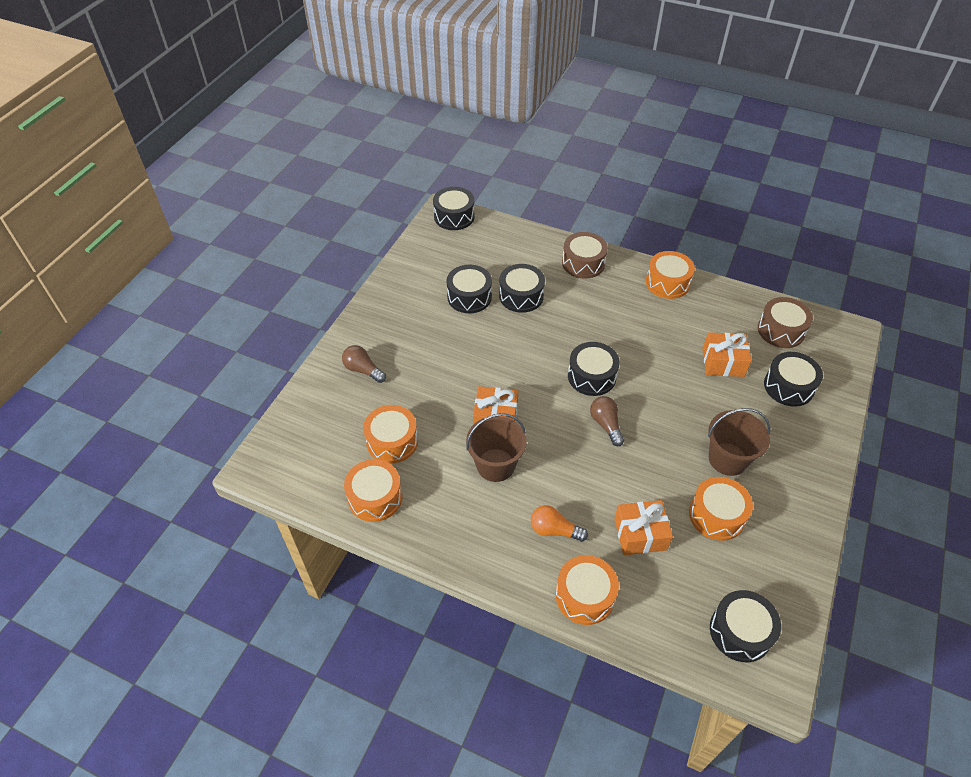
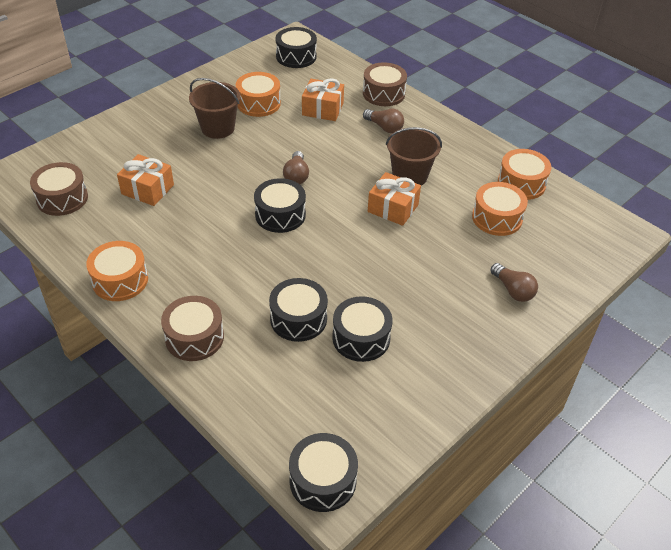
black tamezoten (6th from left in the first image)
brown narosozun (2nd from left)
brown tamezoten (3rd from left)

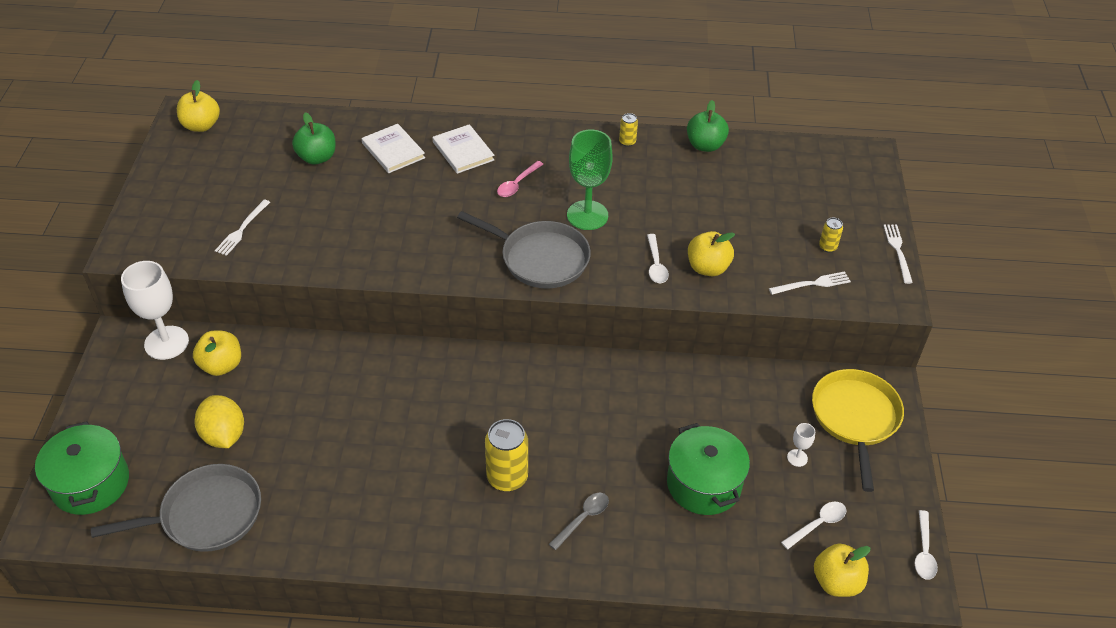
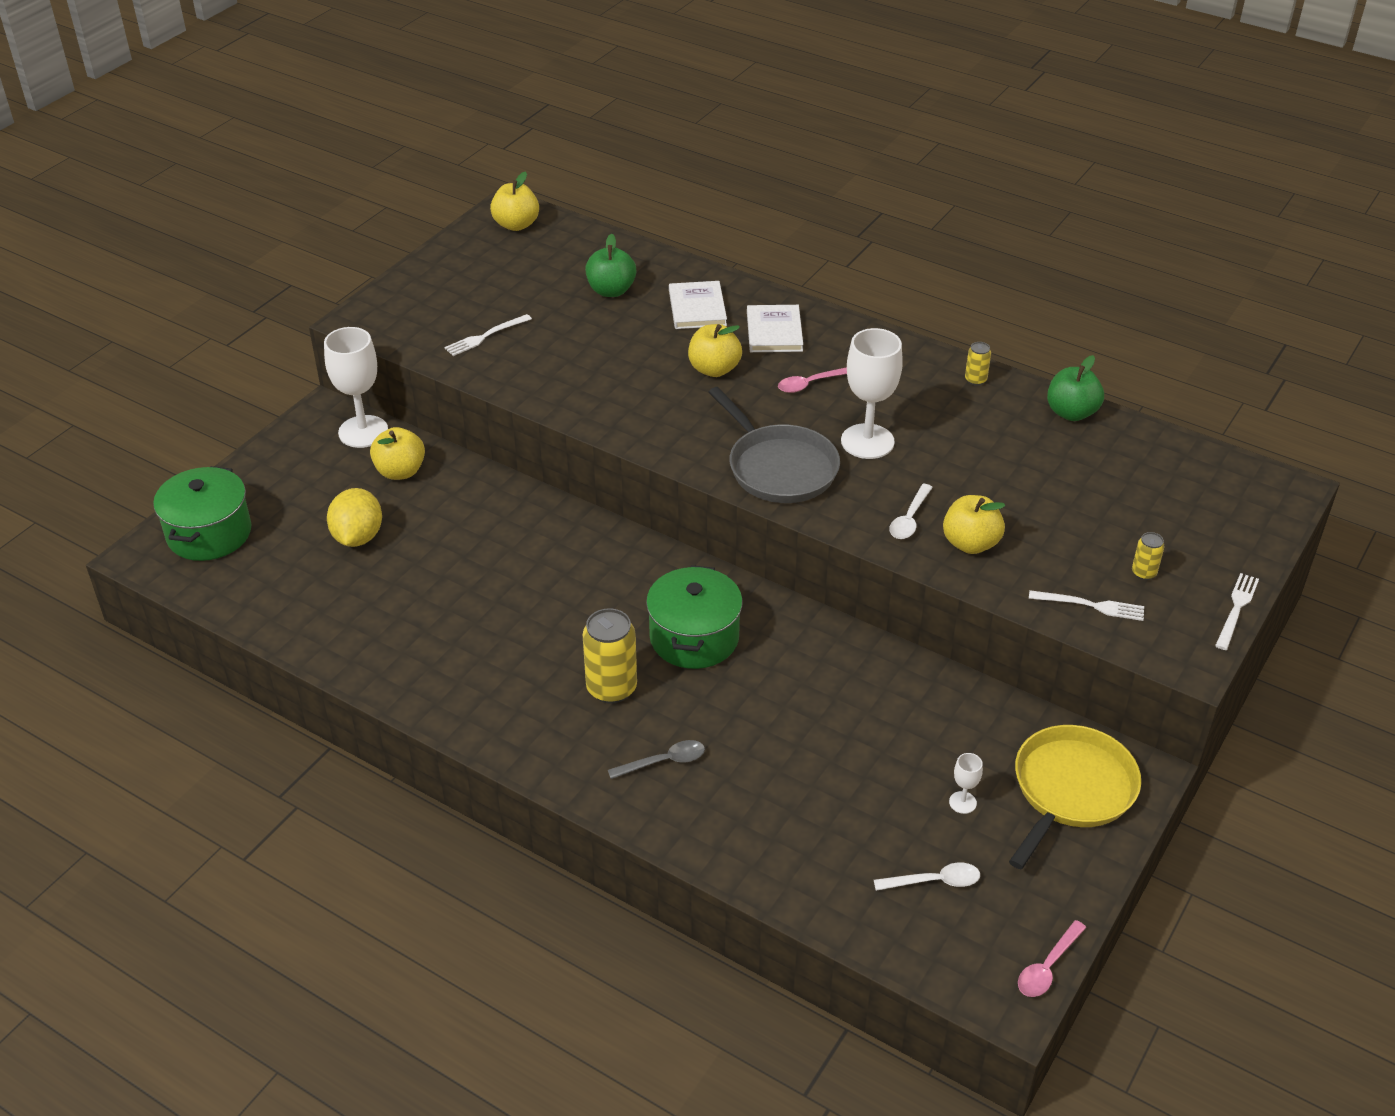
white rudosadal (2nd from left)
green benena (2nd from left)
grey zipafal (1st from left in the first image)
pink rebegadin (2nd from left)
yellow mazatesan (3rd from left)

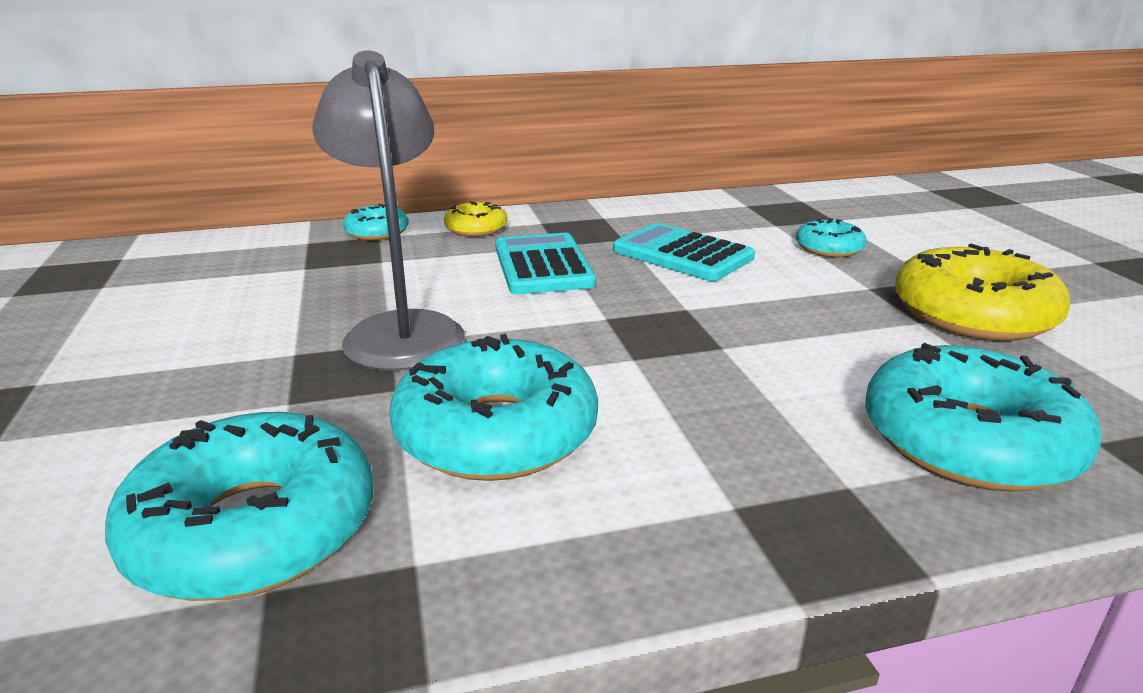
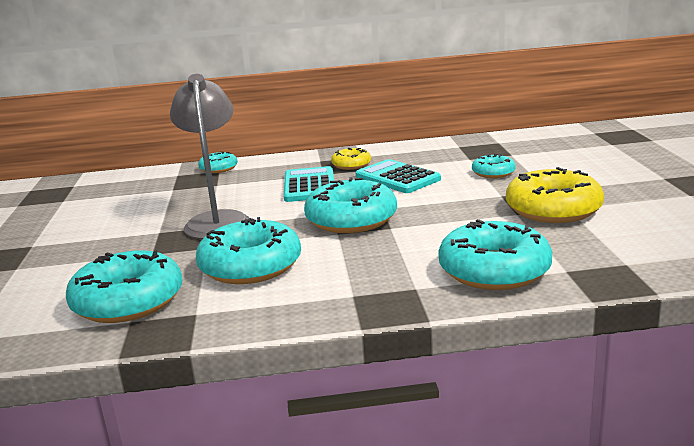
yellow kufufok (1st from left)
turquoise kufufok (4th from left)

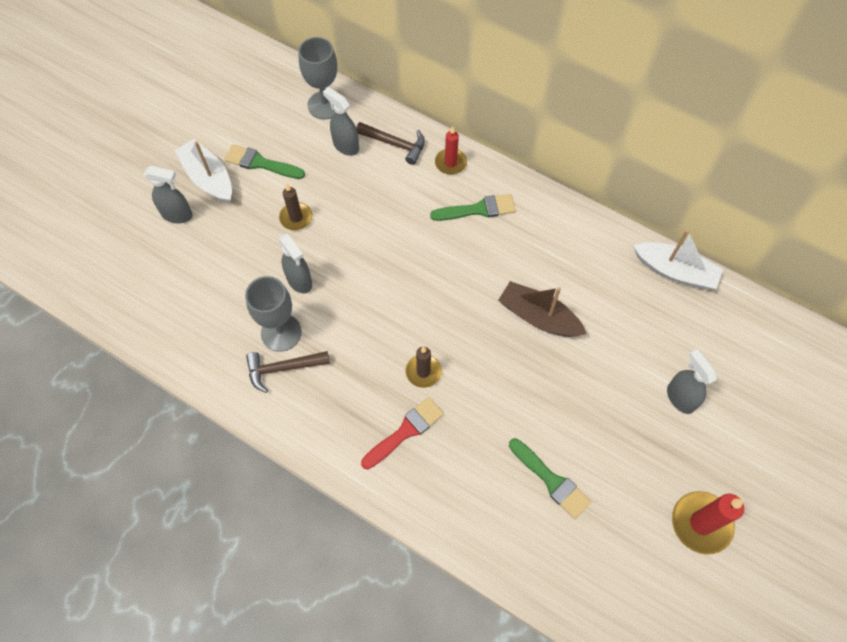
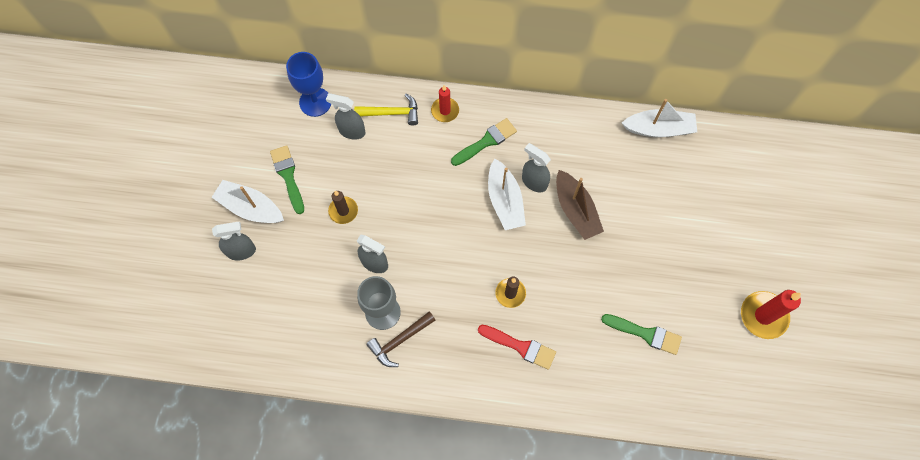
blue rudosadal
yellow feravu
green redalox (1st from left)
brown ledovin
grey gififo (4th from left)
red redalox
white ledovin (2nd from left)

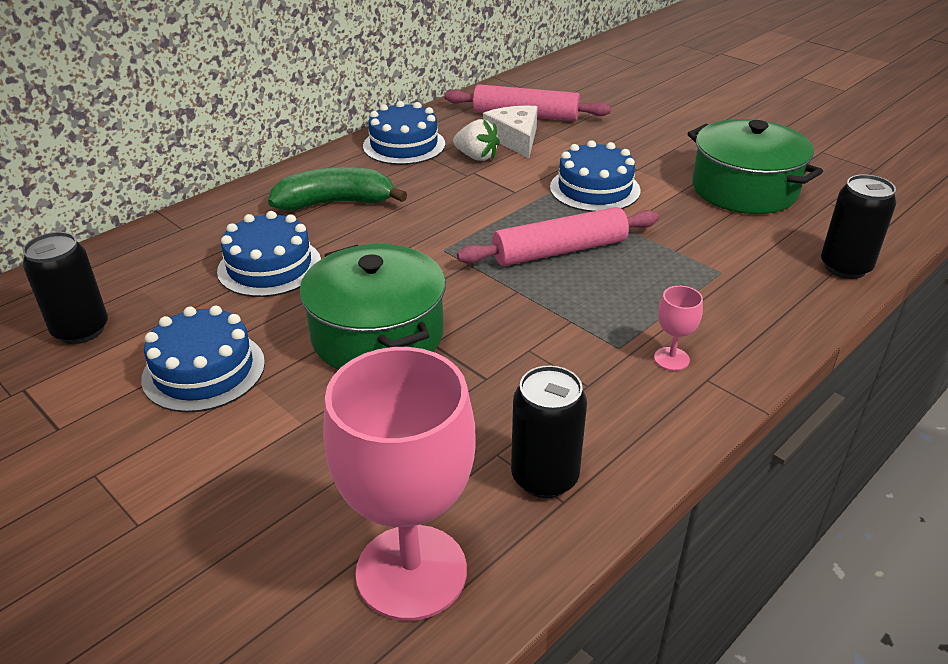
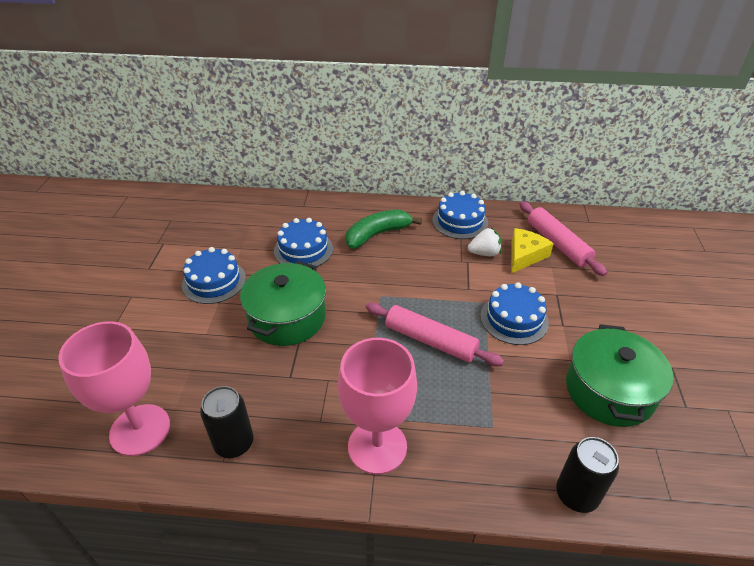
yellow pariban
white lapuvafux
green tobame
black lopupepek (1st from left in the first image)
pink rudosadal (2nd from left)

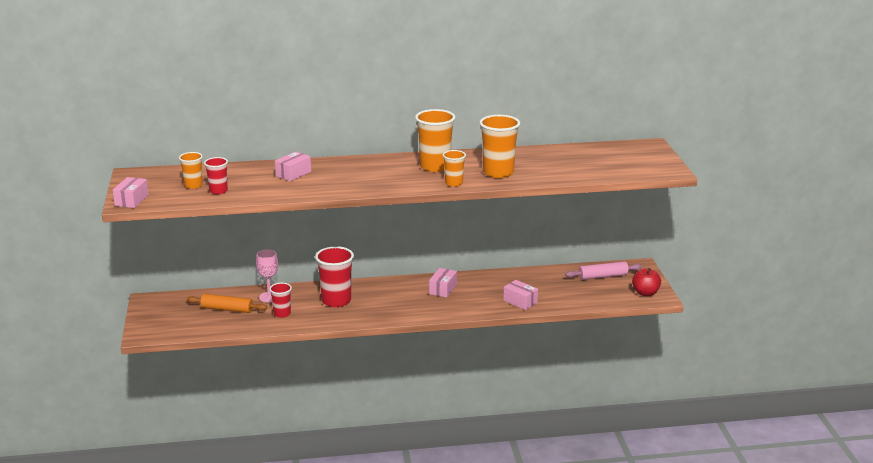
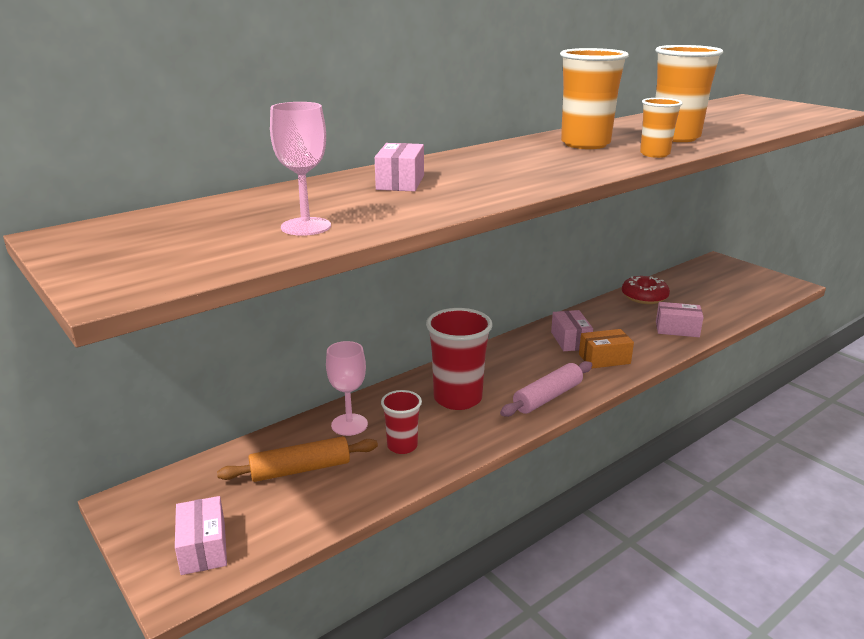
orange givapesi (1st from left in the first image)
pink rudosadal (1st from left)
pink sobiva (1st from left)
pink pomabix
red mazatesan
red kufufok
orange sobiva

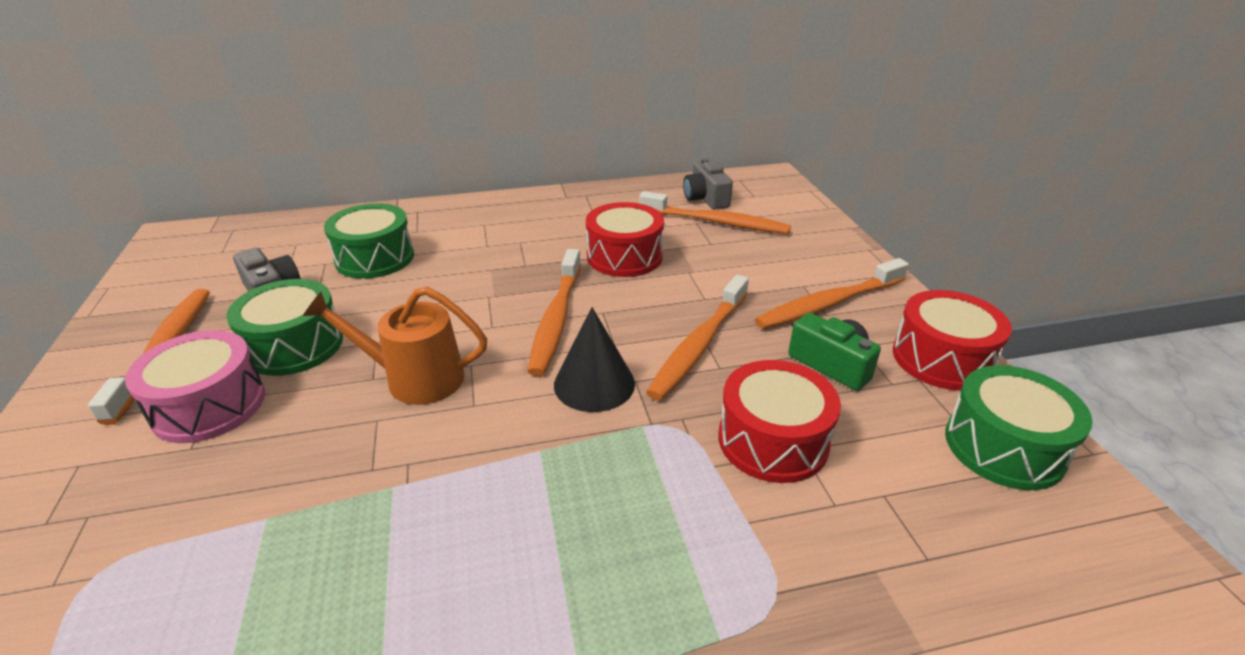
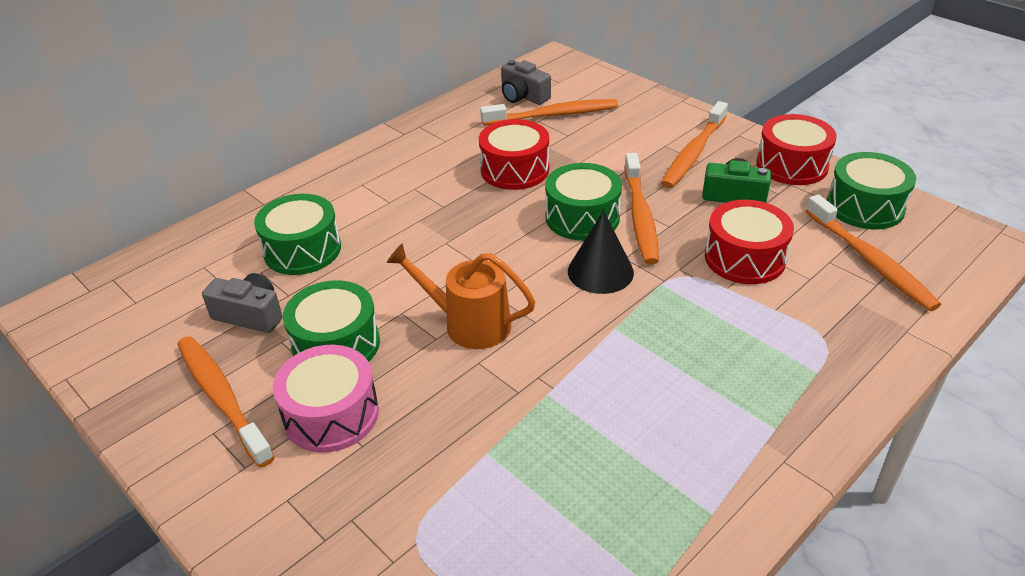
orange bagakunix (5th from left)
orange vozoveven
green tamezoten (3rd from left)

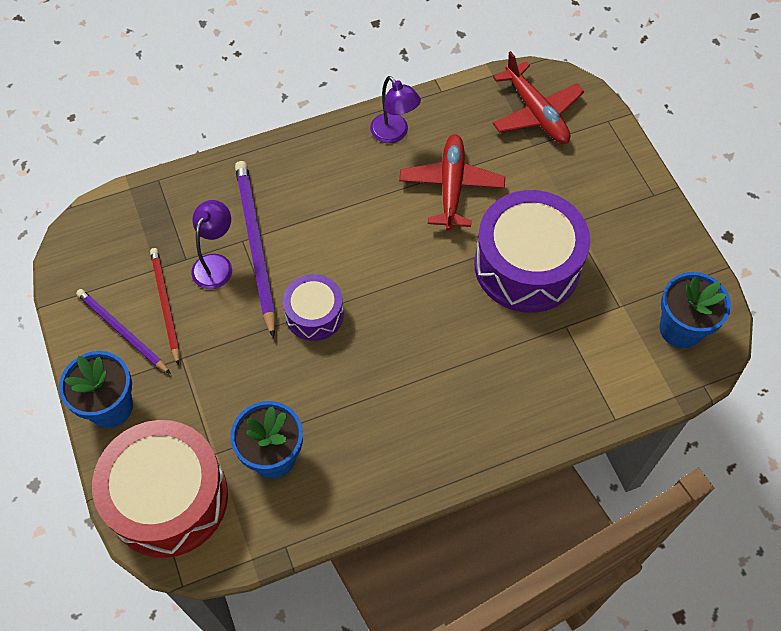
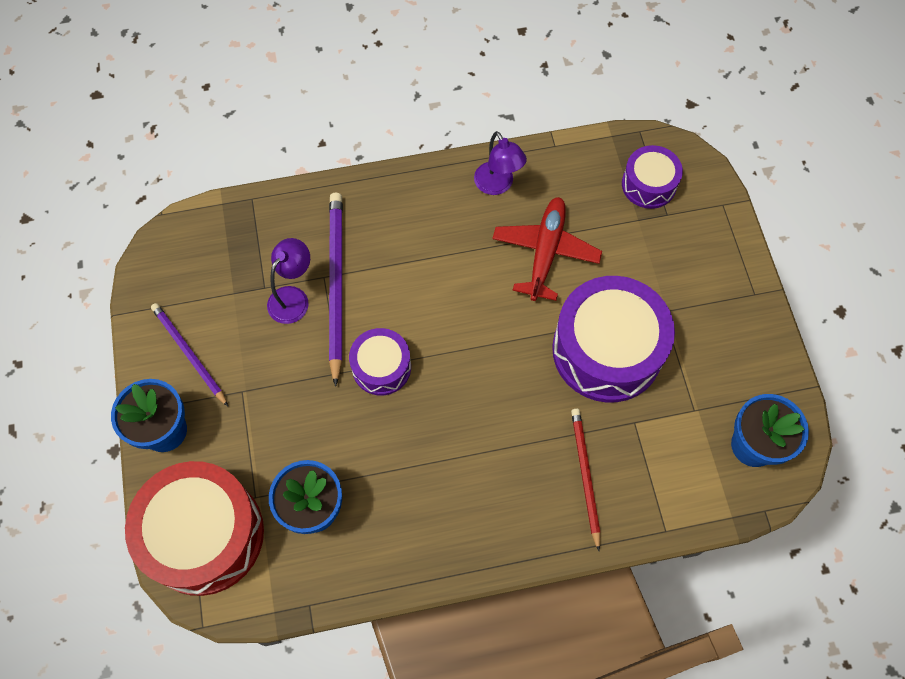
purple tamezoten (3rd from left)
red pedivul

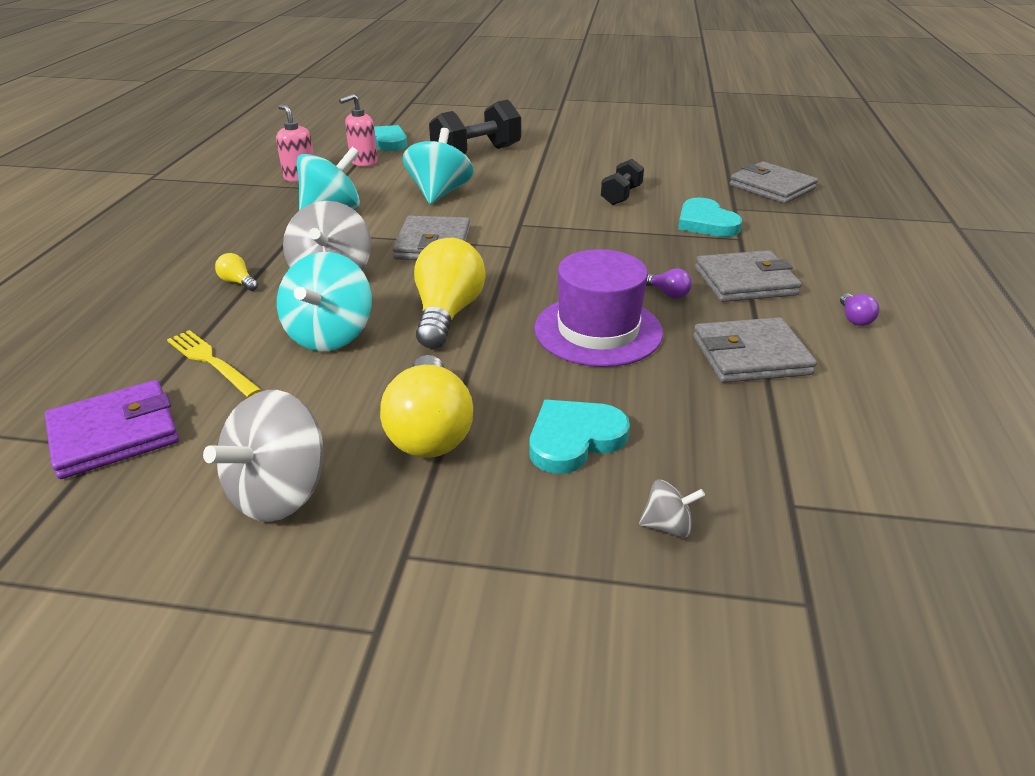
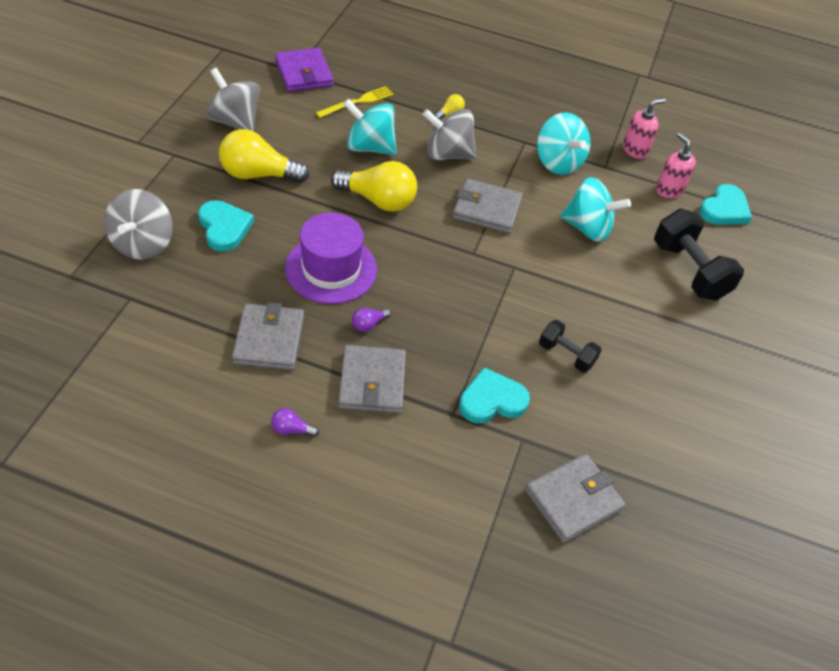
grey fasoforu (1st from left)

